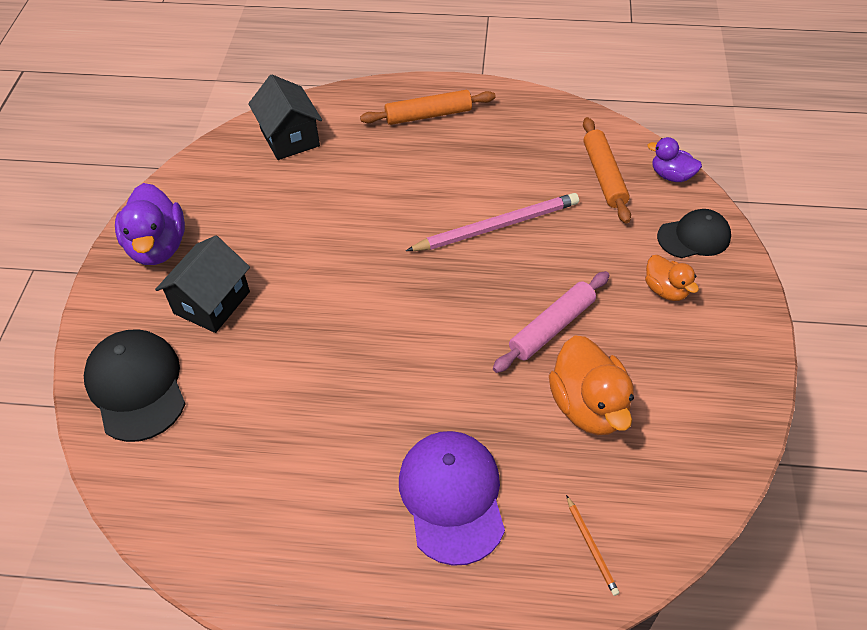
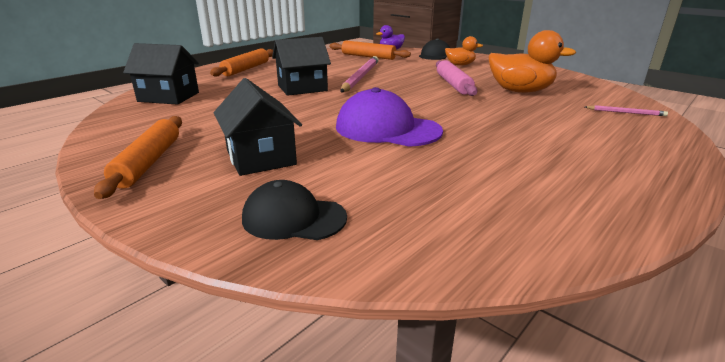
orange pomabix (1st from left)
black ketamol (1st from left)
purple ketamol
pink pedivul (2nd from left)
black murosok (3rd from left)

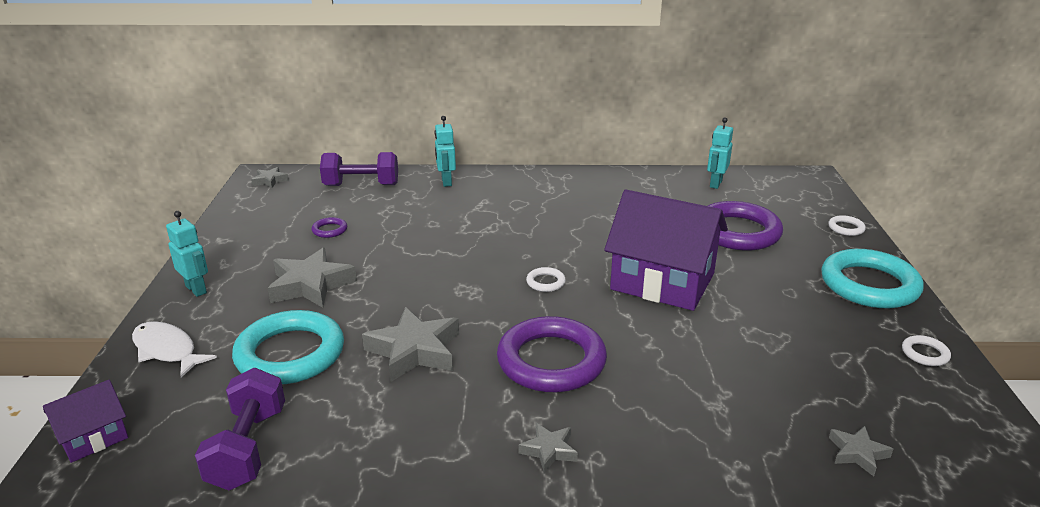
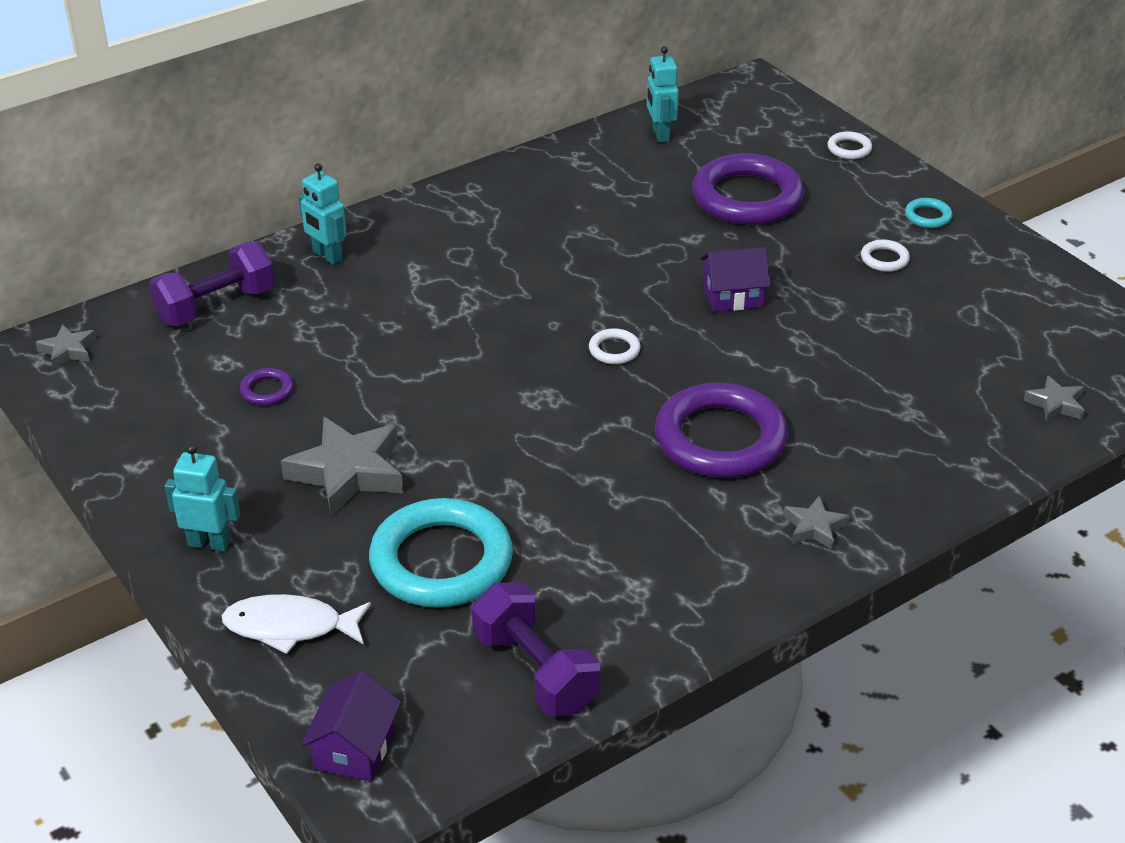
purple murosok (2nd from left)
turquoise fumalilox (2nd from left)
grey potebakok (3rd from left in the first image)
white fumalilox (3rd from left)

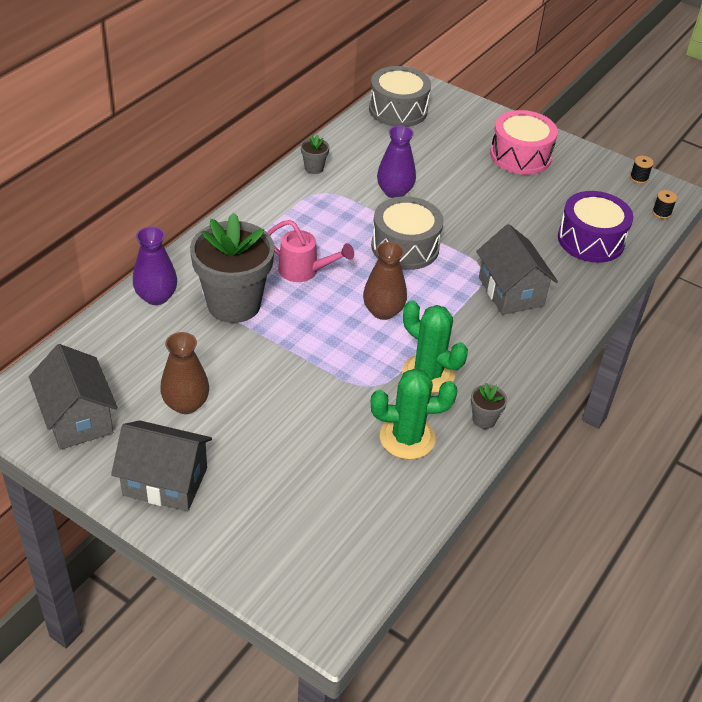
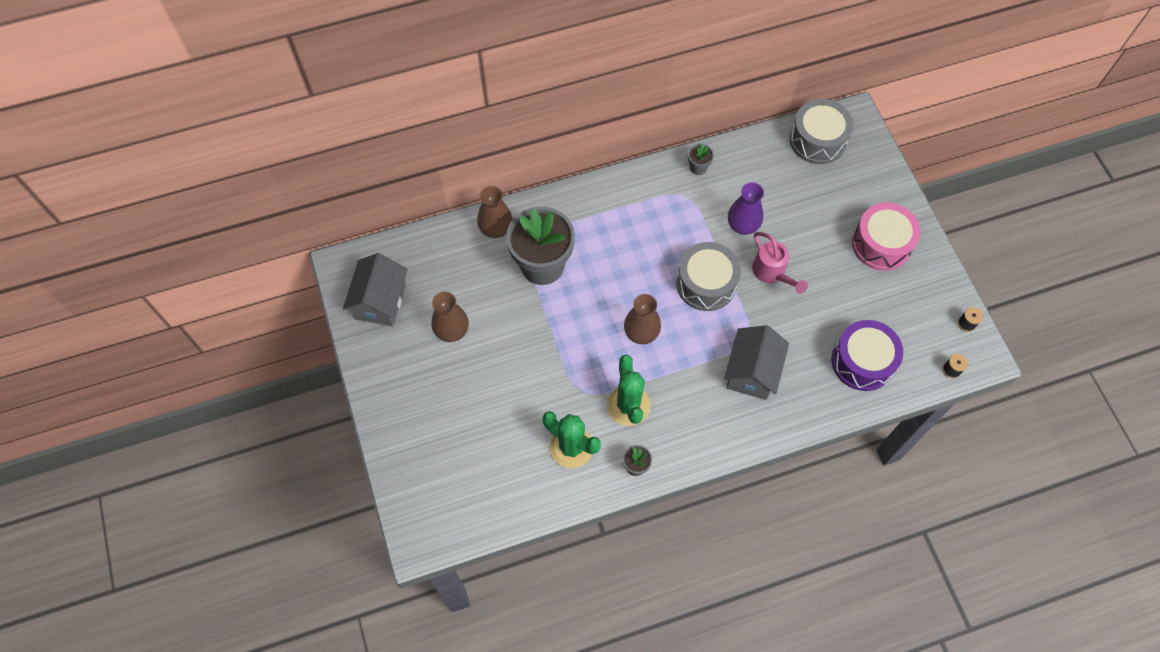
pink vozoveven
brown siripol (2nd from left)
grey murosok (2nd from left in the first image)

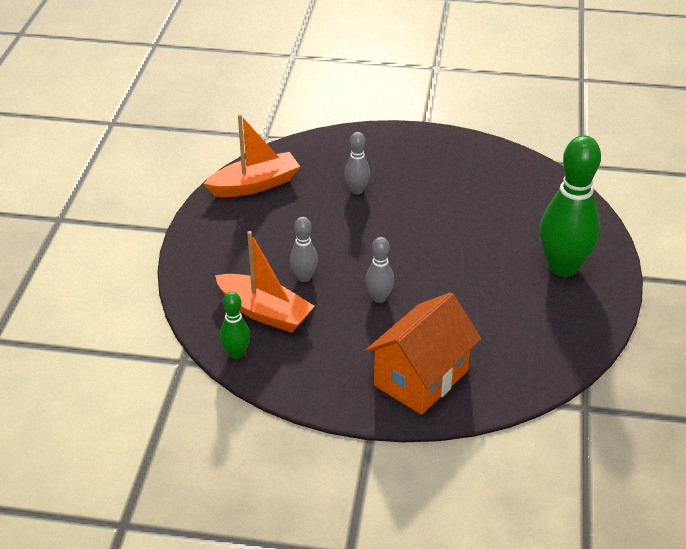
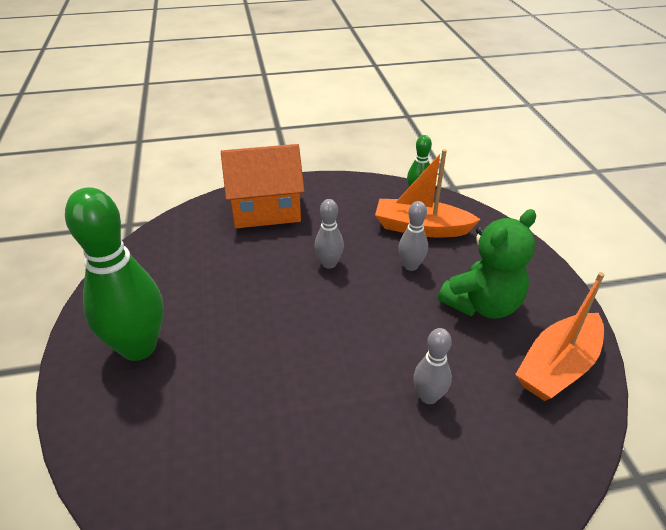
orange murosok
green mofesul

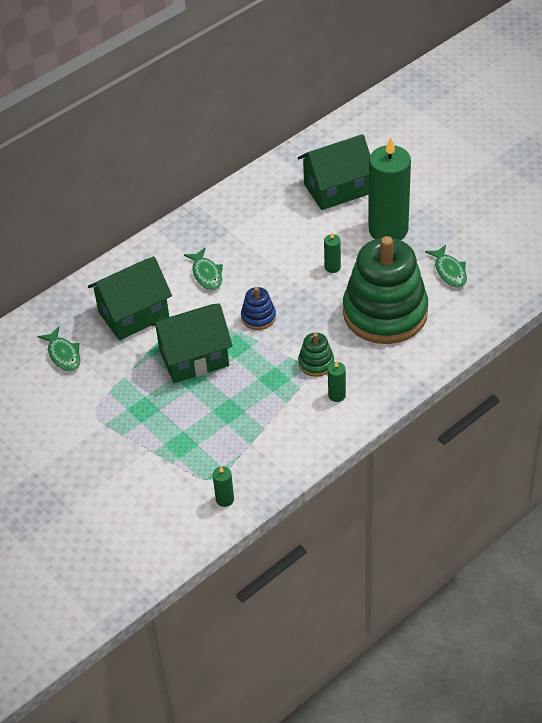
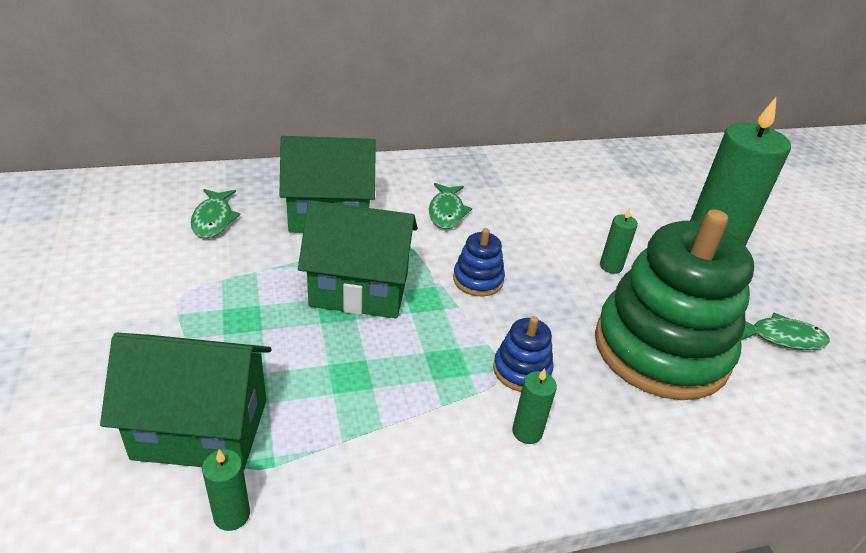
green murosok (1st from left)
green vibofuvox (3rd from left)
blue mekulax (2nd from left)

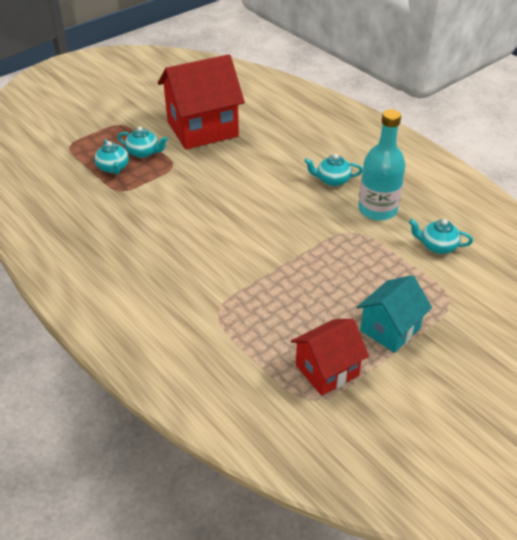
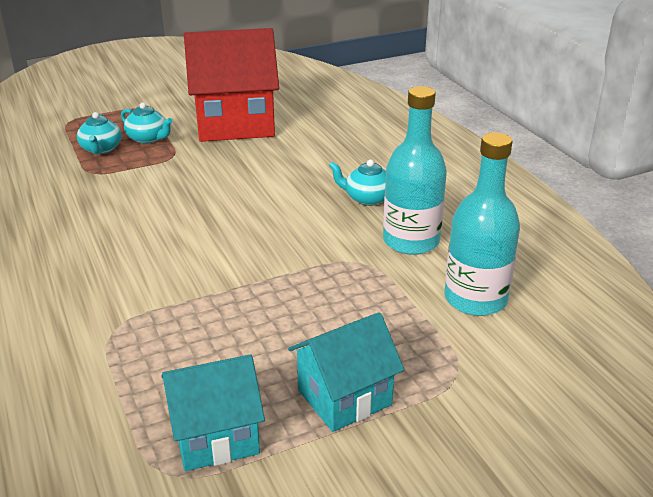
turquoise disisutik (2nd from left)
turquoise murosok (1st from left)

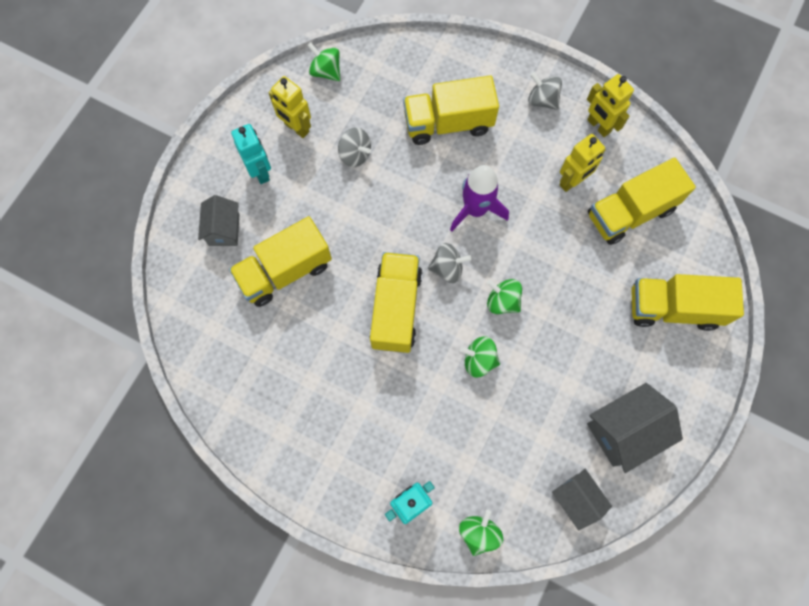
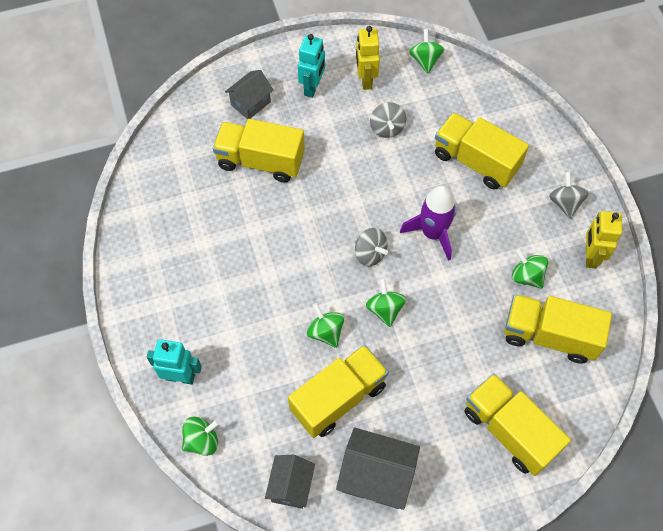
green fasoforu (5th from left)
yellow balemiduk (2nd from left)

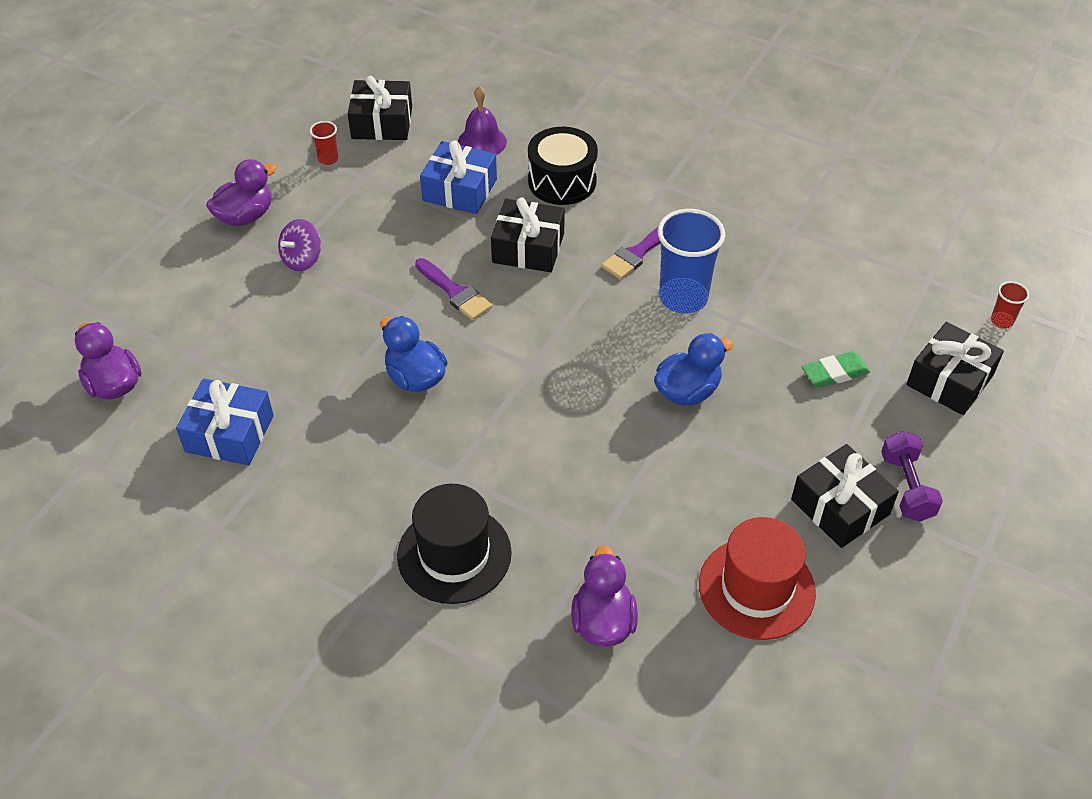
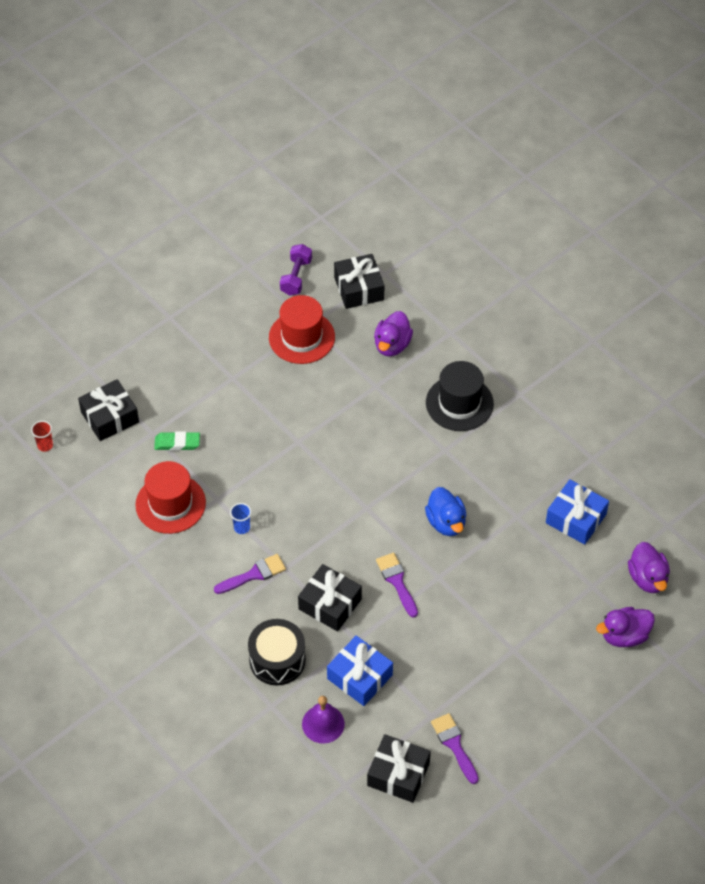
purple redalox (3rd from left)
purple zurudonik (2nd from left)
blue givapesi
purple fasoforu
blue zurudonik (2nd from left in the first image)
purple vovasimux
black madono (3rd from left)
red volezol (1st from left)

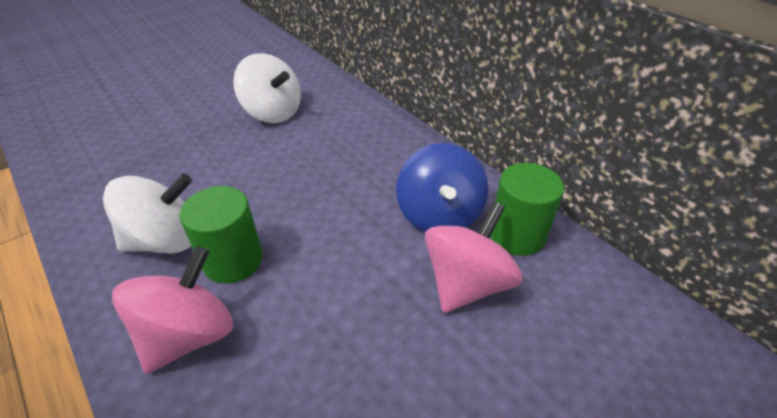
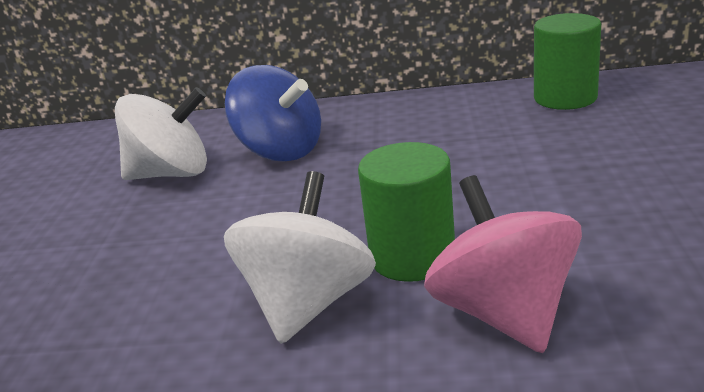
blue fasoforu
pink fasoforu (2nd from left in the first image)

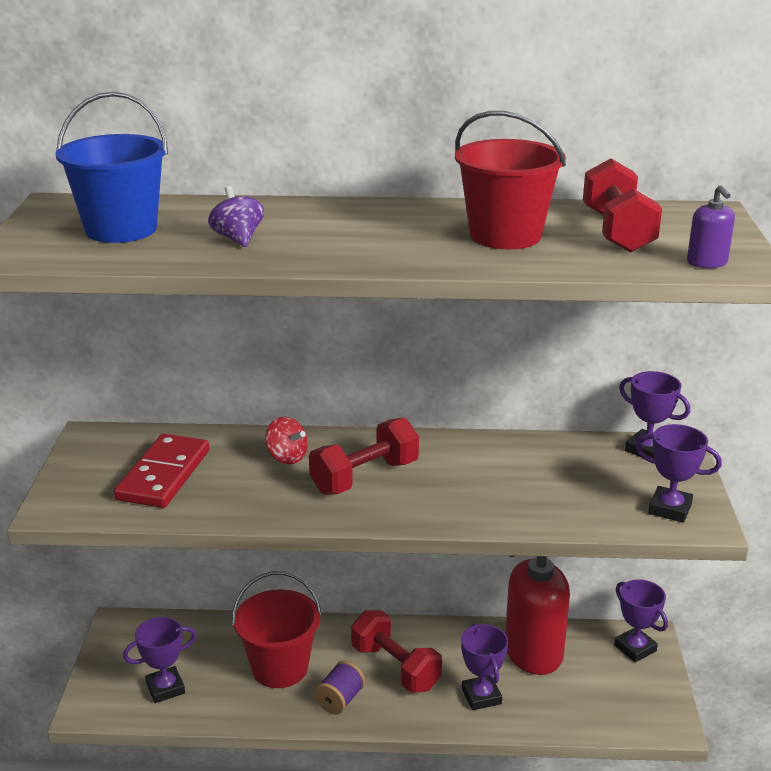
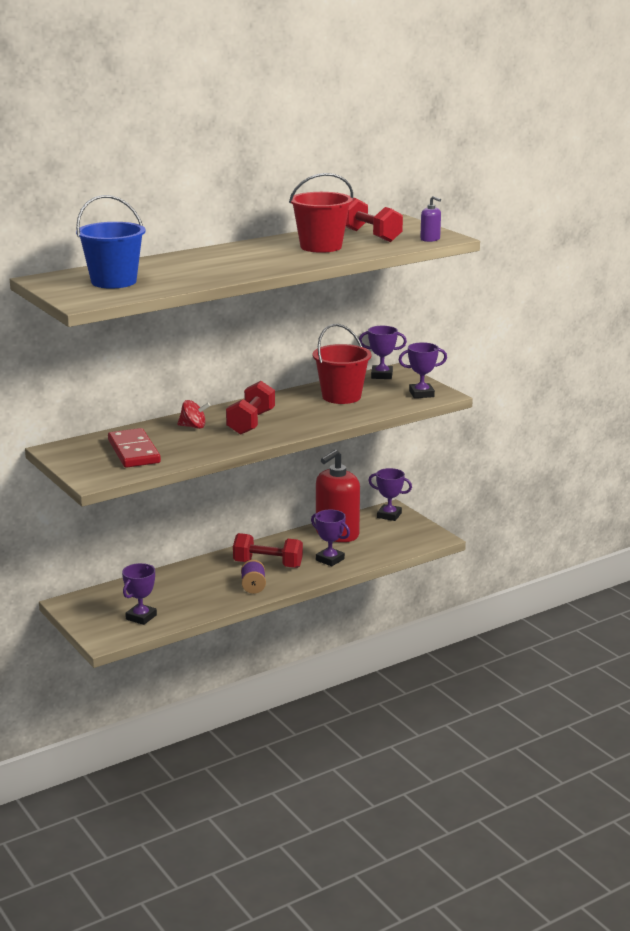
purple fasoforu
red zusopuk (2nd from left)

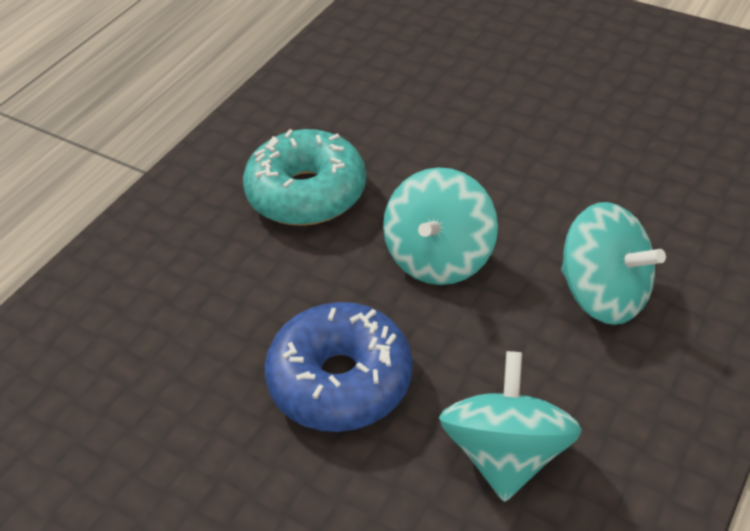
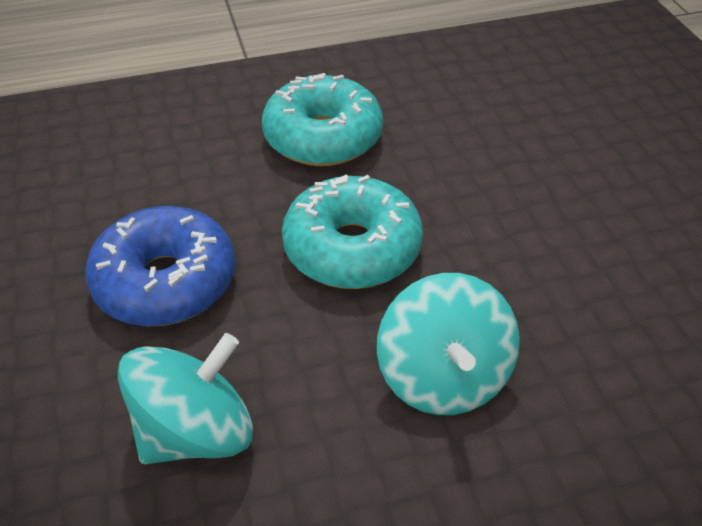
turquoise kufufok (2nd from left)

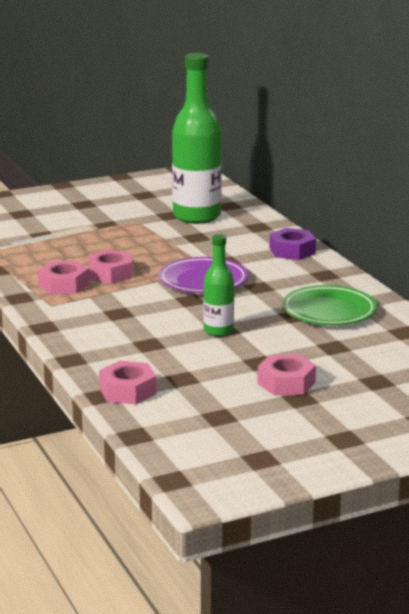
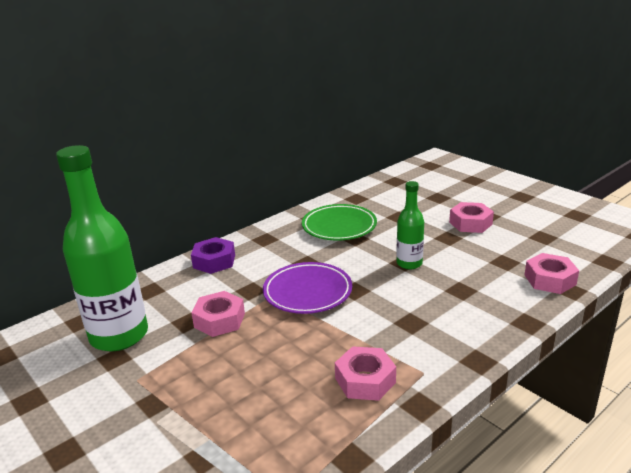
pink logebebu (1st from left)

